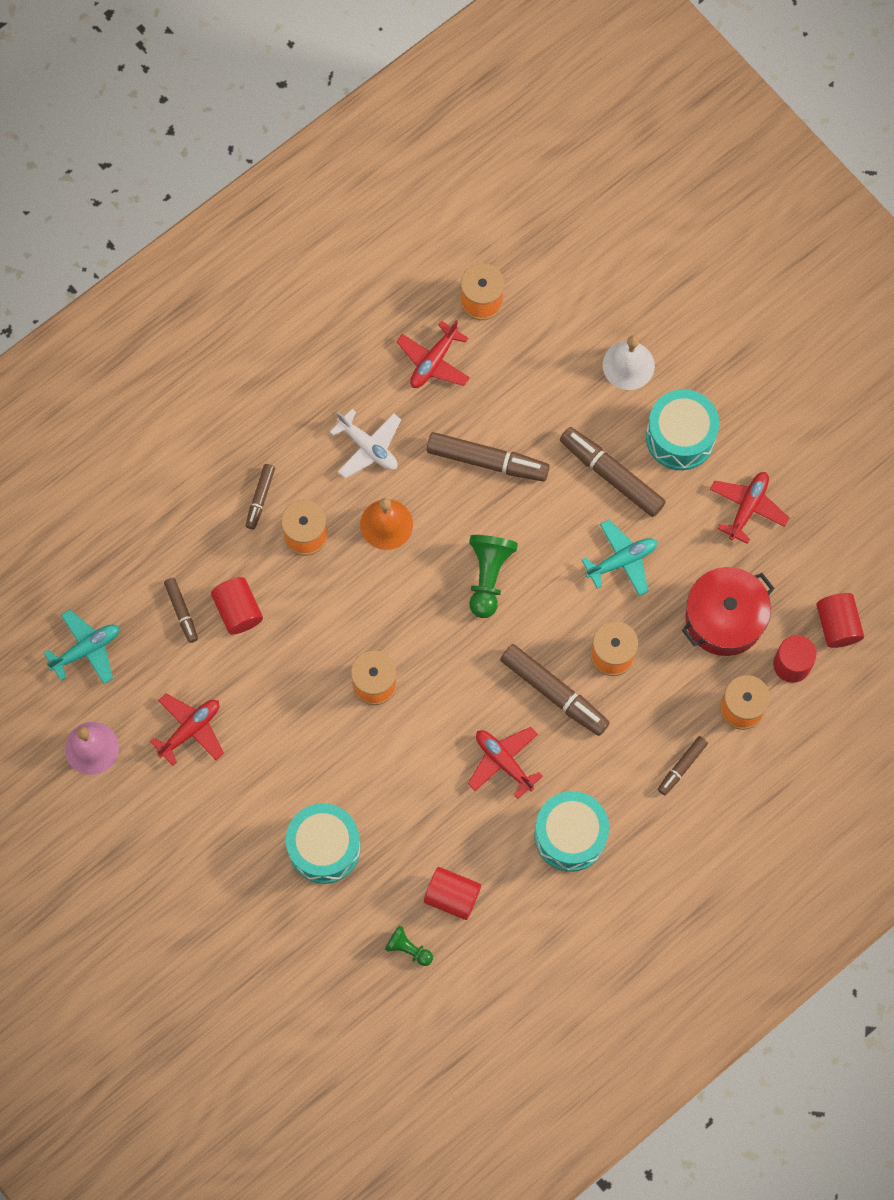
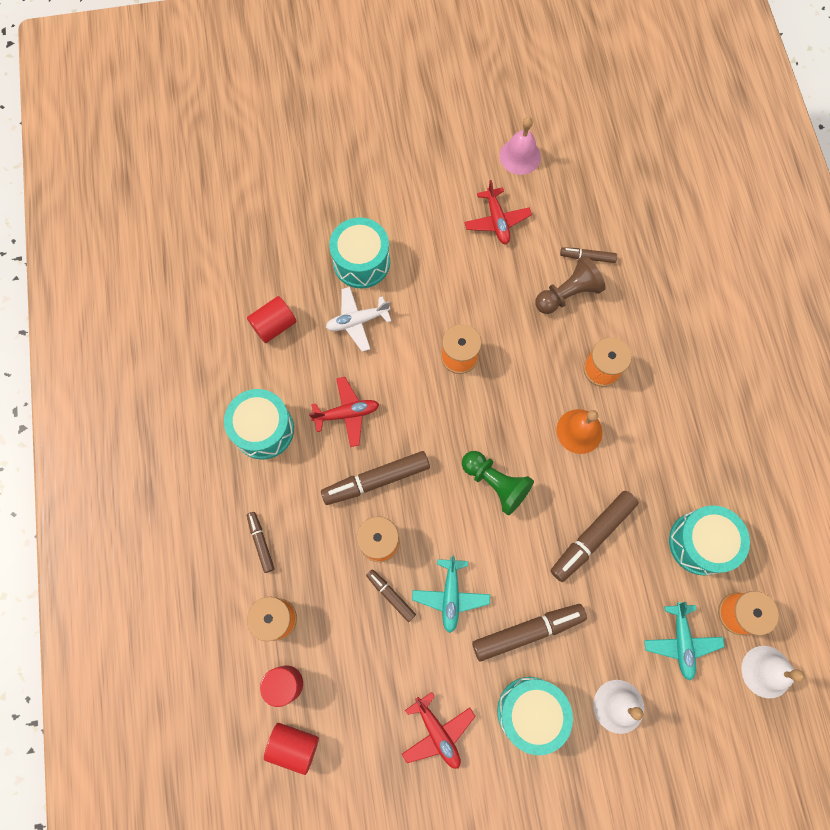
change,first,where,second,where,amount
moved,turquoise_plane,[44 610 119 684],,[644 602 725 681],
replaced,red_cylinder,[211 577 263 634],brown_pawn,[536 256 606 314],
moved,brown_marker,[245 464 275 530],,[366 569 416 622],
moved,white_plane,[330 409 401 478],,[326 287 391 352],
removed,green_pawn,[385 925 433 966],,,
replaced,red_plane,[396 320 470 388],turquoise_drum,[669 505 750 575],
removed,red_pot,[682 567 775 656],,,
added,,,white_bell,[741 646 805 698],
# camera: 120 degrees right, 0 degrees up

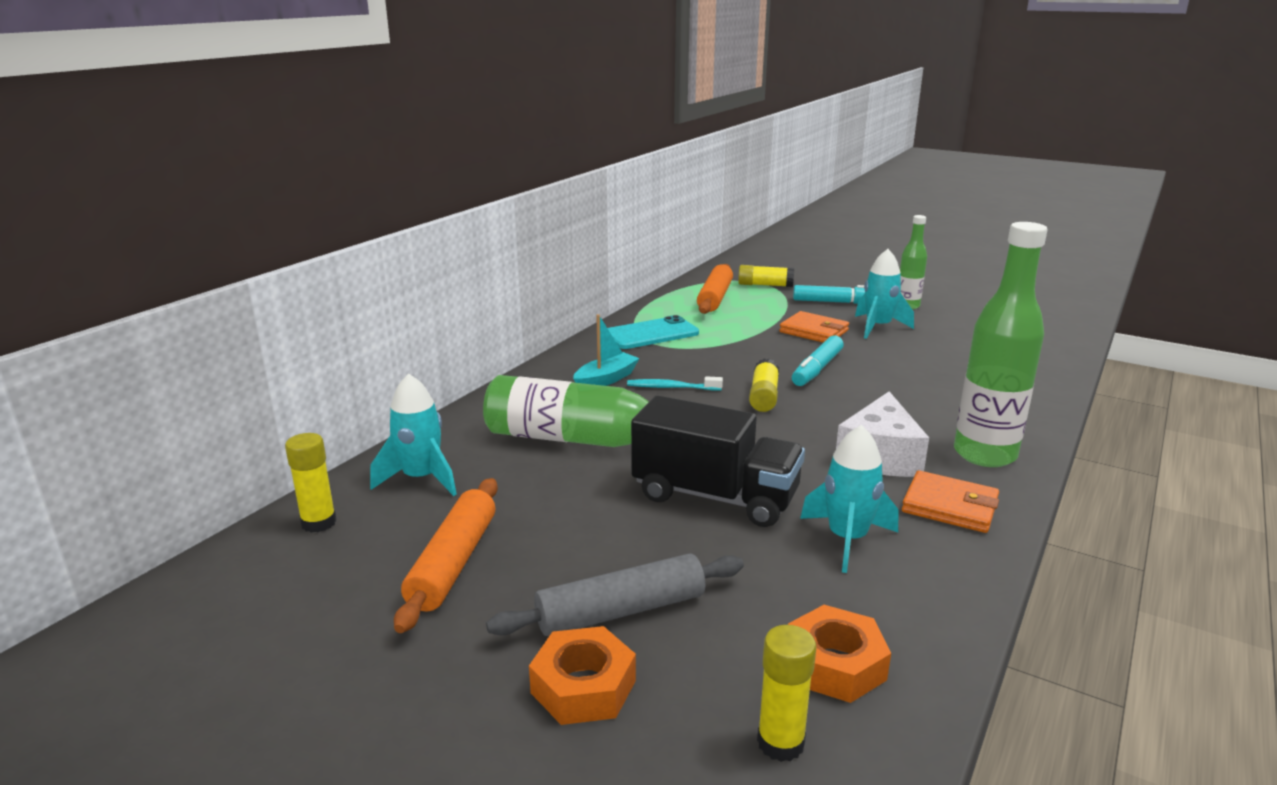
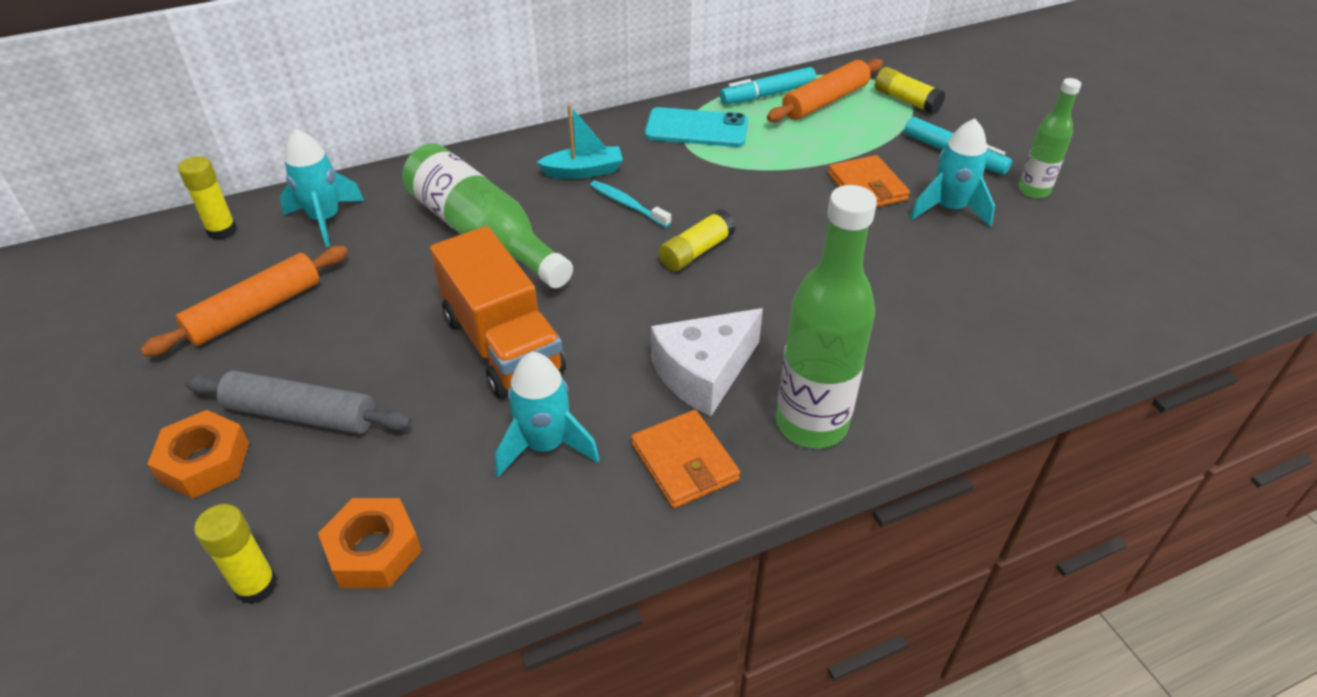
change,first,where,second,where,amount
recoloured,black_truck,[631 395 805 527],orange_truck,[430 226 566 398],
moved,turquoise_marker,[792 336 844 386],,[720 67 816 105],
# camera: 35 degrees right, 20 degrees up

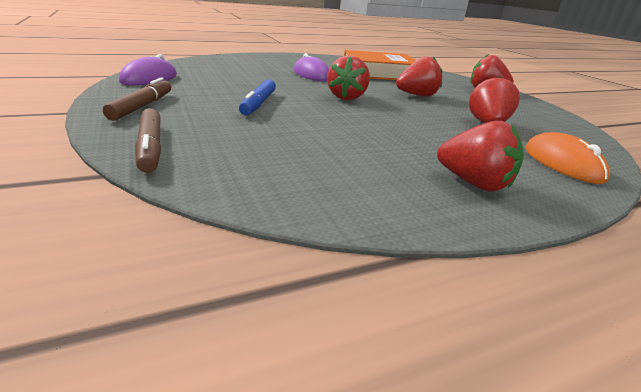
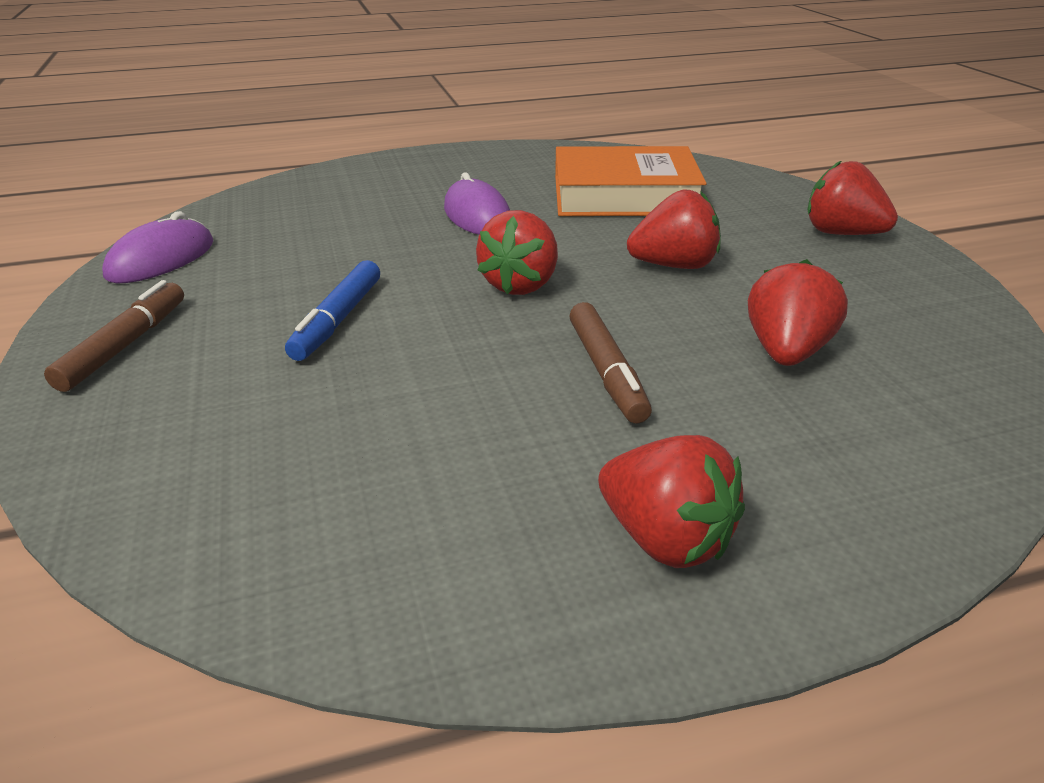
change,first,where,second,where,amount
moved,brown_marker,[135 108 161 173],,[569 302 652 423],
removed,orange_mouse,[525 132 610 184],,,
# camera: 10 degrees right, 5 degrees up

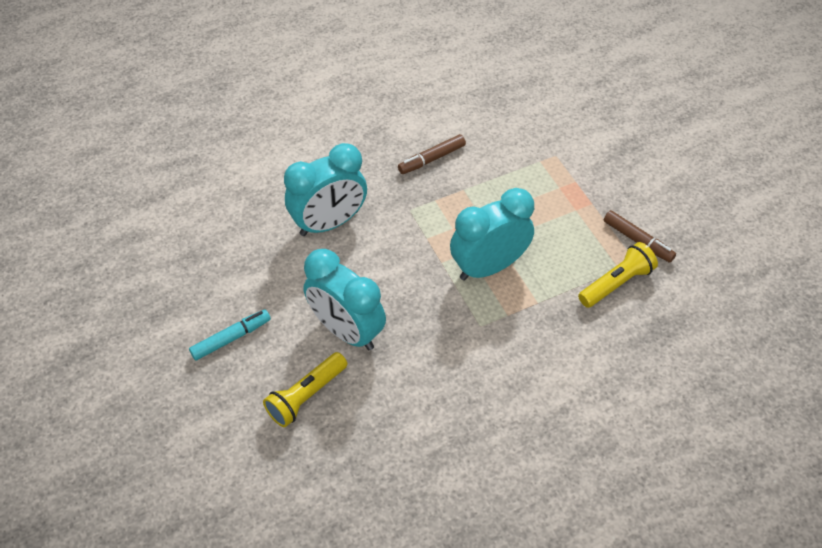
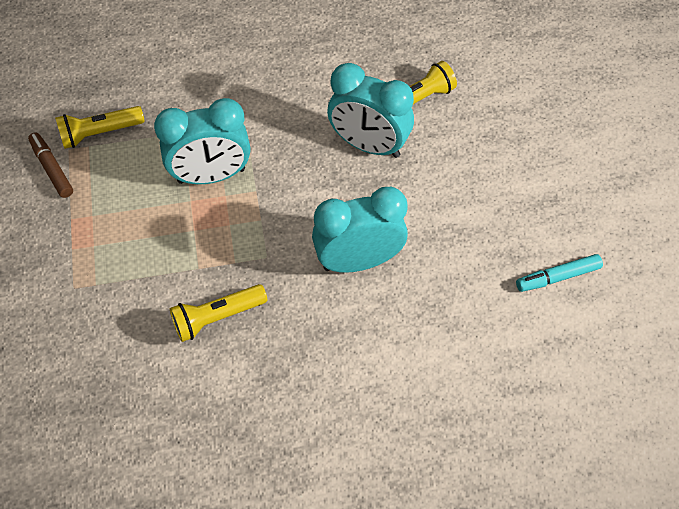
change,first,where,second,where,amount
moved,turquoise_marker,[189 309 271 361],,[516 254 603 292],
turned,turquoise_clock,[303 249 386 350],,[327 63 414 158],150 degrees clockwise
replaced,brown_marker,[398 134 466 174],yellow_flashlight,[170 284 268 342],
# camera: 165 degrees left, 5 degrees up

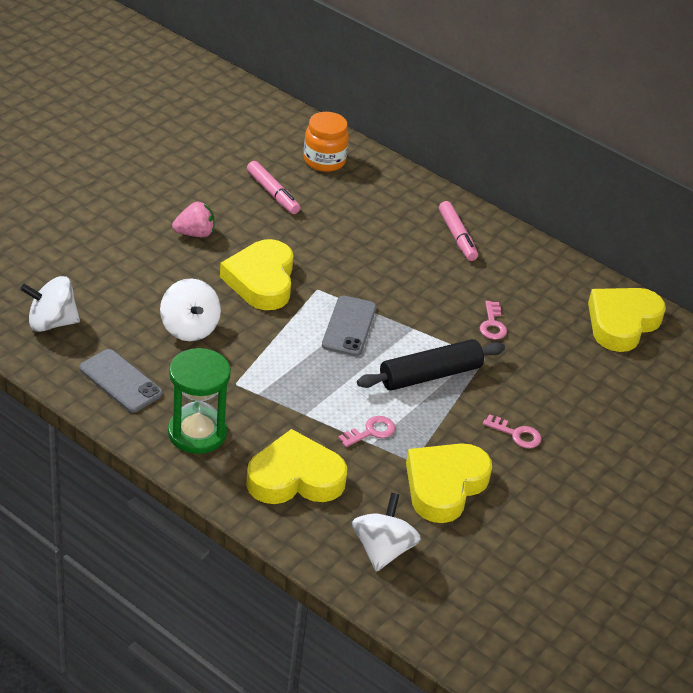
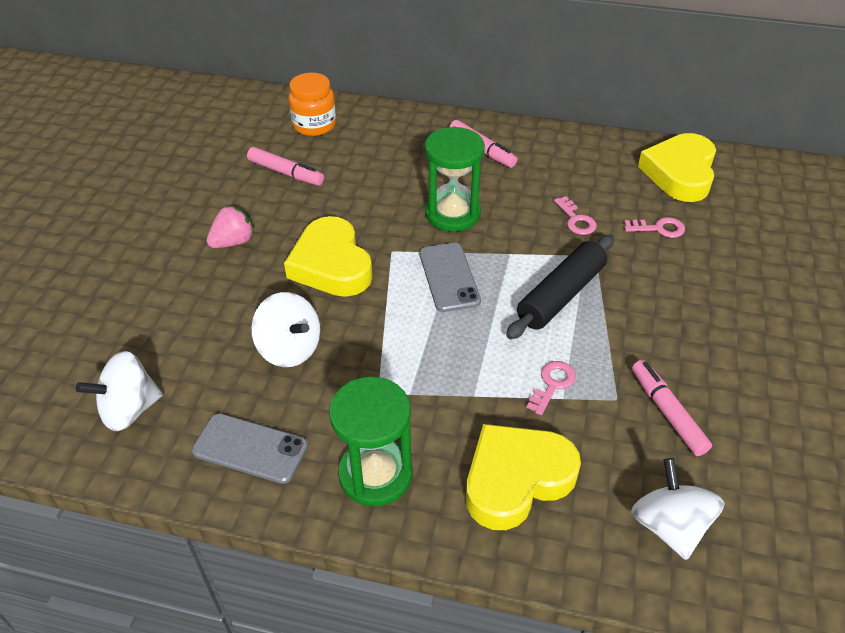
change,first,where,second,where,amount
replaced,yellow_heart,[406 443 492 523],pink_marker,[632 360 712 456],
moved,pink_key,[483 414 542 448],,[624 217 685 238],
added,,,green_hourglass,[425 127 485 232],
# camera: 20 degrees left, 5 degrees up

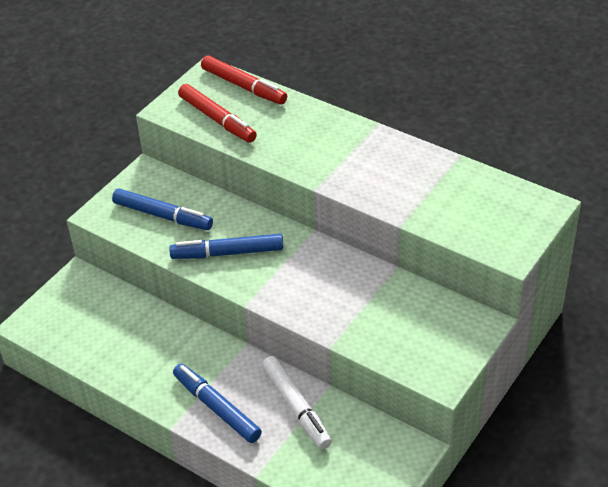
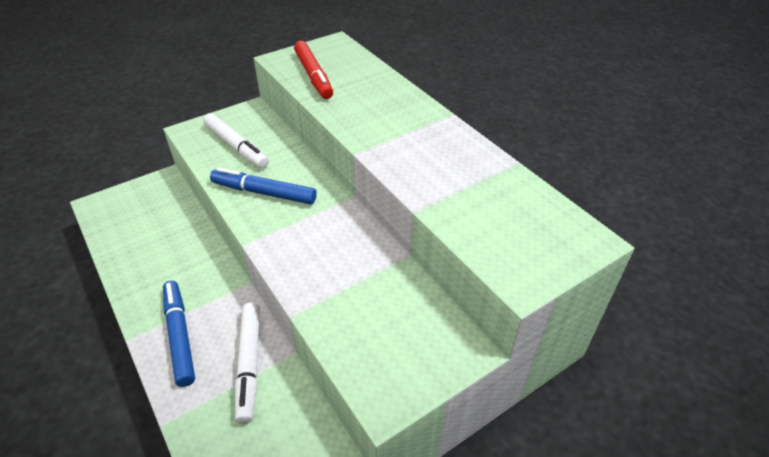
change,first,where,second,where,amount
recoloured,blue_marker,[112 189 213 230],white_marker,[203 113 269 168],
removed,red_marker,[201 56 287 105],,,
# camera: 20 degrees right, 0 degrees up

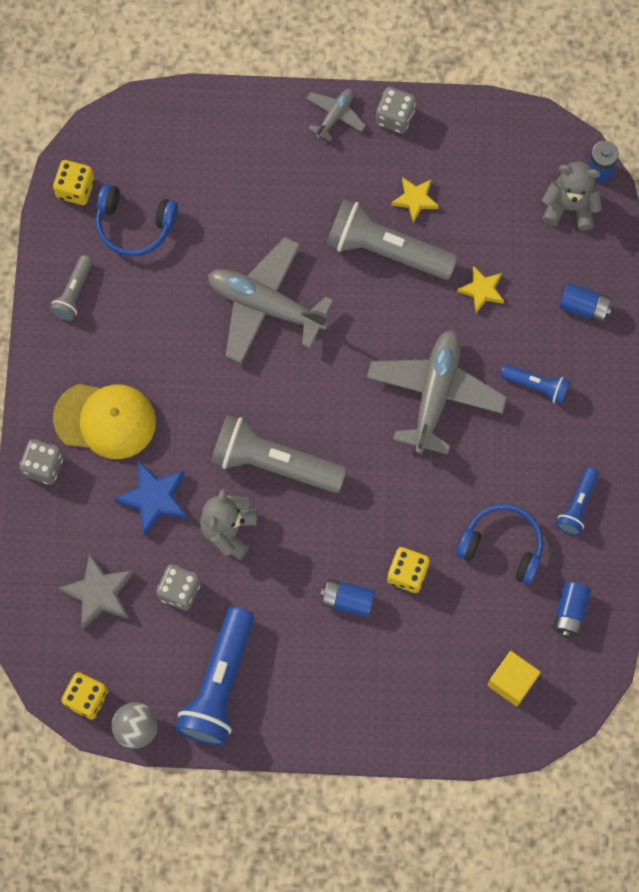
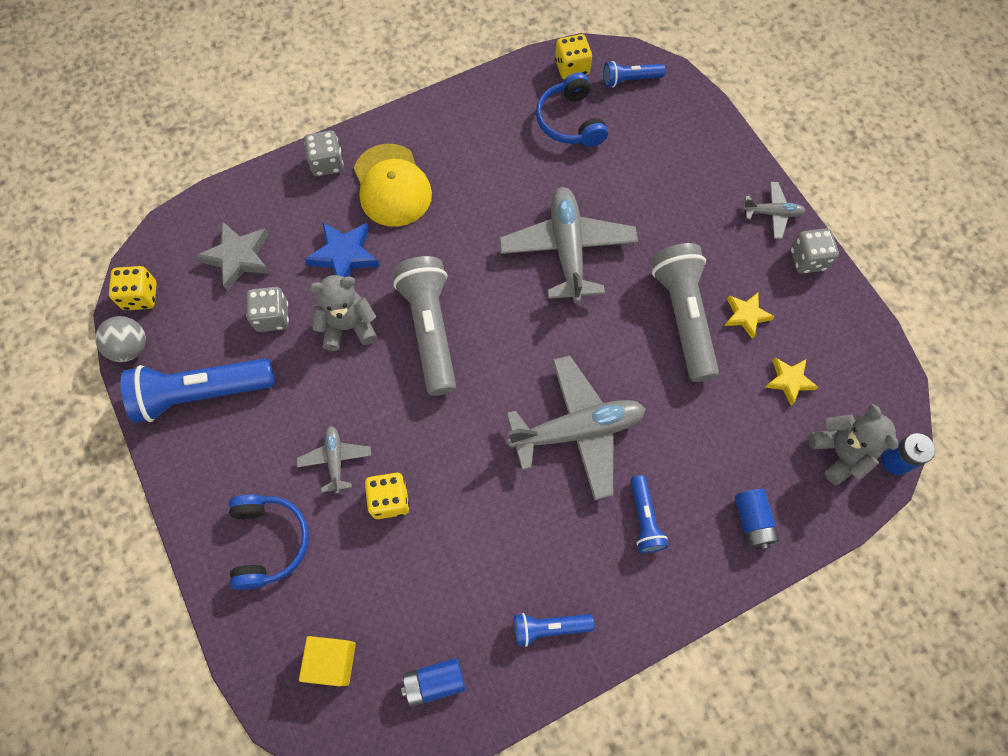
change,first,where,second,where,amount
removed,grey_flashlight,[50 255 93 321],,,
replaced,blue_battery,[320 579 375 617],grey_plane,[297 426 371 494],
moved,blue_headphones,[456 504 543 585],,[229 494 309 590],
moved,yellow_star,[457 266 504 313],,[765 357 818 406],
added,,,blue_flashlight,[603 61 666 88],
# camera: 60 degrees right, 5 degrees down

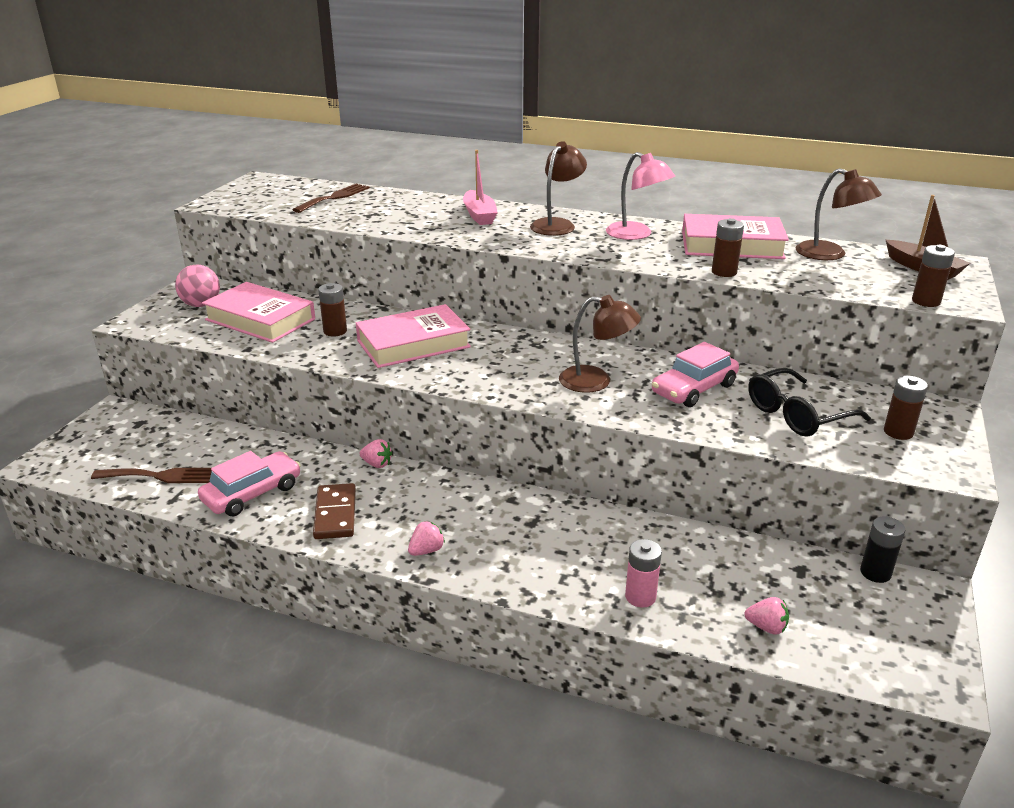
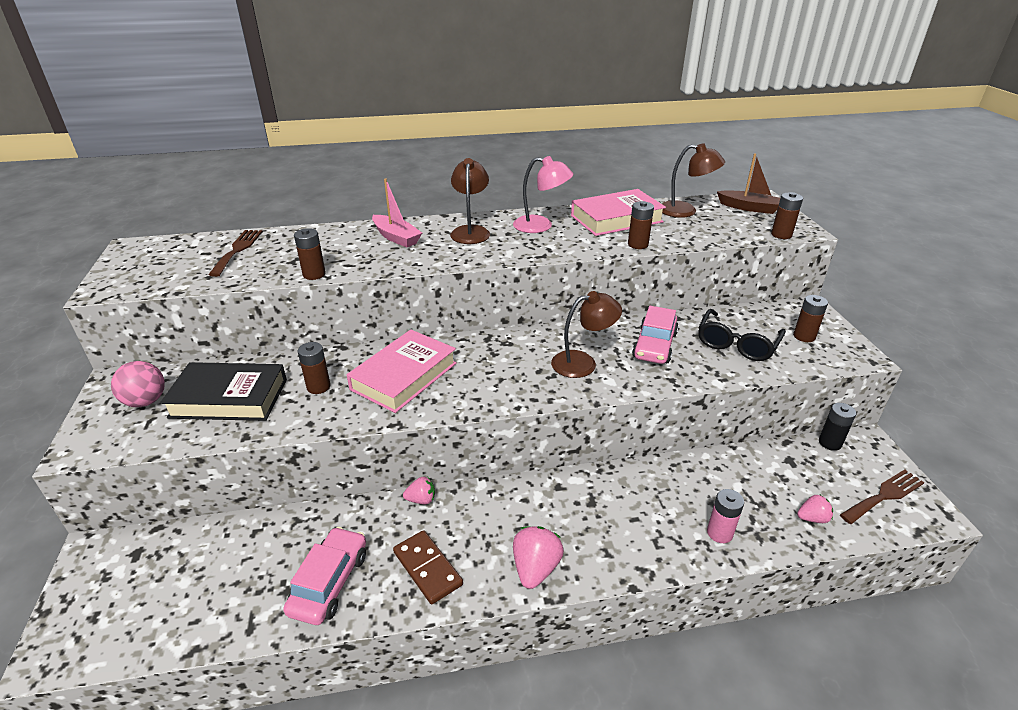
change,first,where,second,where,amount
moved,brown_fork,[91 468 212 483],,[840 469 924 524],
recoloured,pink_book,[202 282 315 343],black_book,[160 362 287 421],
resized,pink_strawberry,[408 521 445 556],,[513 526 564 589],x1.67
added,,,brown_battery,[294 228 326 280],
# camera: 30 degrees left, 5 degrees up

